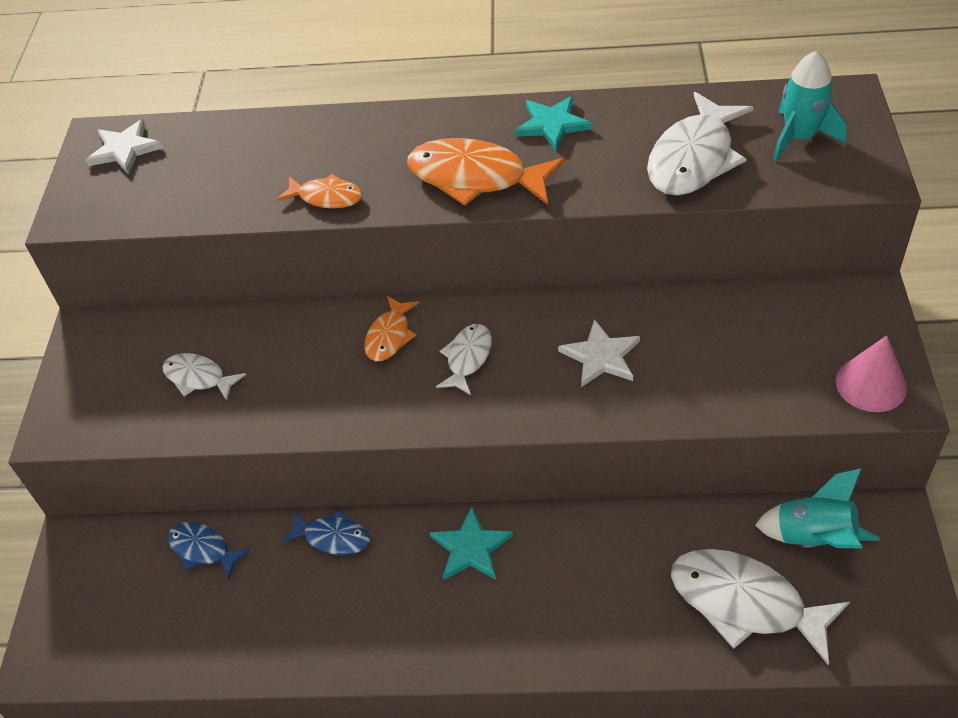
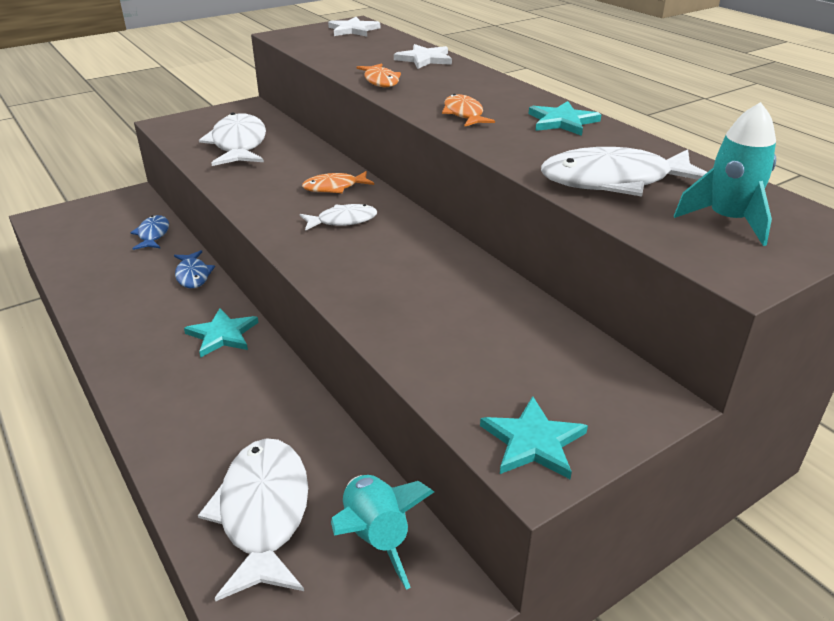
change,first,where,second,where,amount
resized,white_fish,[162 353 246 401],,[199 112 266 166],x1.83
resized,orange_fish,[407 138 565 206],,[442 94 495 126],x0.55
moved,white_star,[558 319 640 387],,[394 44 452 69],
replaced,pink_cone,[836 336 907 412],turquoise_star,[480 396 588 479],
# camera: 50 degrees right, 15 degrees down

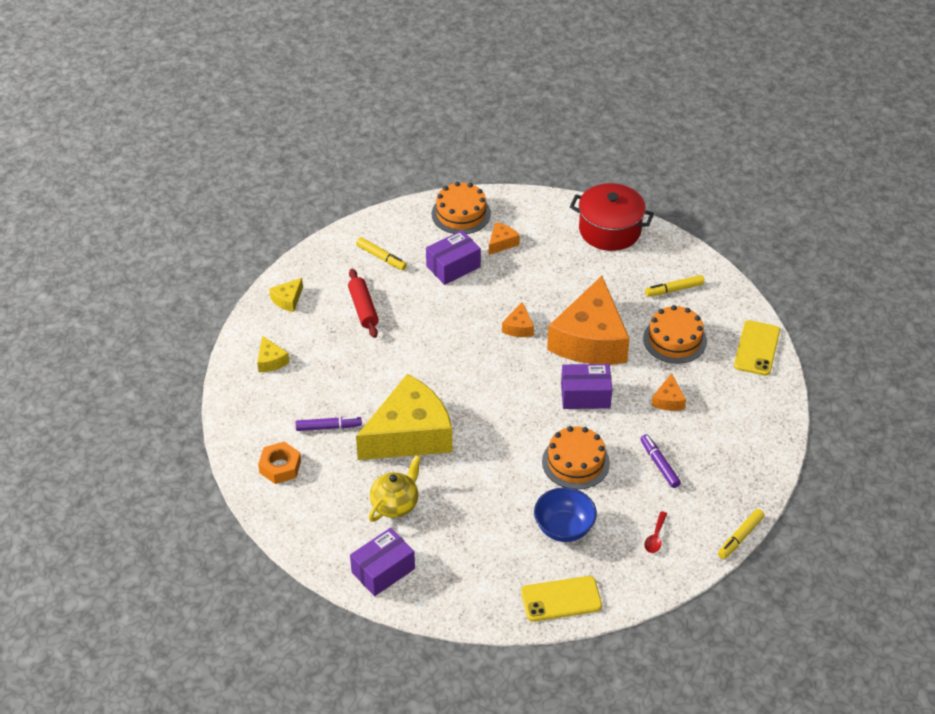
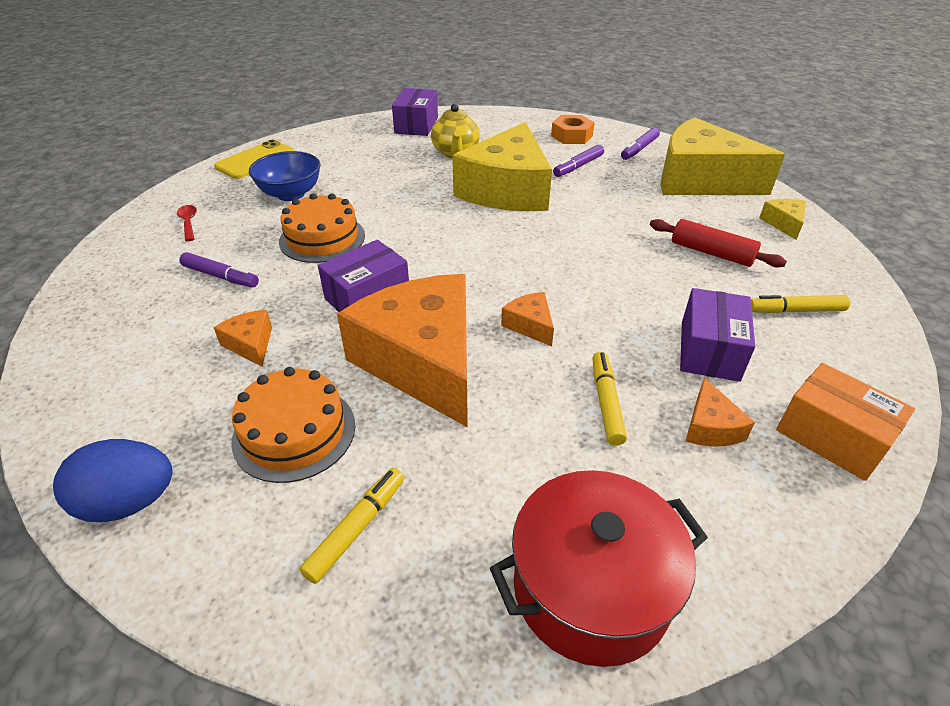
change,first,where,second,where,amount
resized,yellow_cheese,[257 336 290 372],,[660 117 785 195],x2.49
replaced,orange_cake,[432 182 491 234],orange_box,[776 363 915 481],
moved,yellow_marker,[718 509 765 559],,[592 352 627 446],
replaced,yellow_phone,[734 320 780 376],blue_egg,[53 439 173 522],
added,,,purple_marker,[621 128 660 160],
# camera: 140 degrees right, 5 degrees down

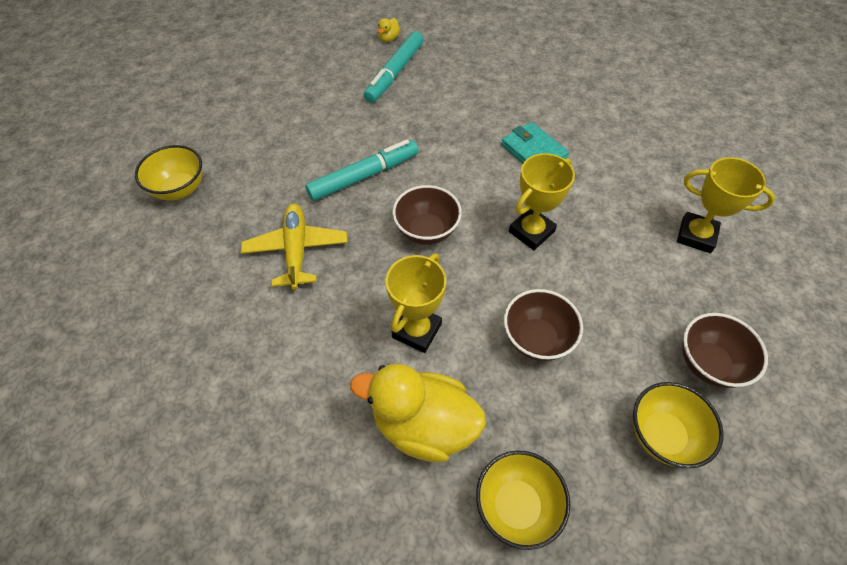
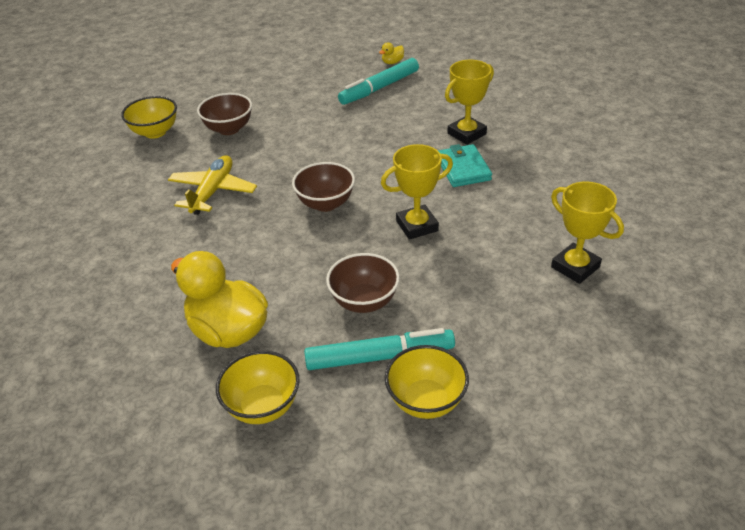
change,first,where,second,where,amount
moved,turquoise_marker,[305 140 419 201],,[304 328 455 370],
moved,yellow_trophy,[386 253 446 353],,[445 60 494 145],
moved,brown_bowl,[682 313 768 388],,[197 93 252 135],
# camera: 25 degrees right, 15 degrees down

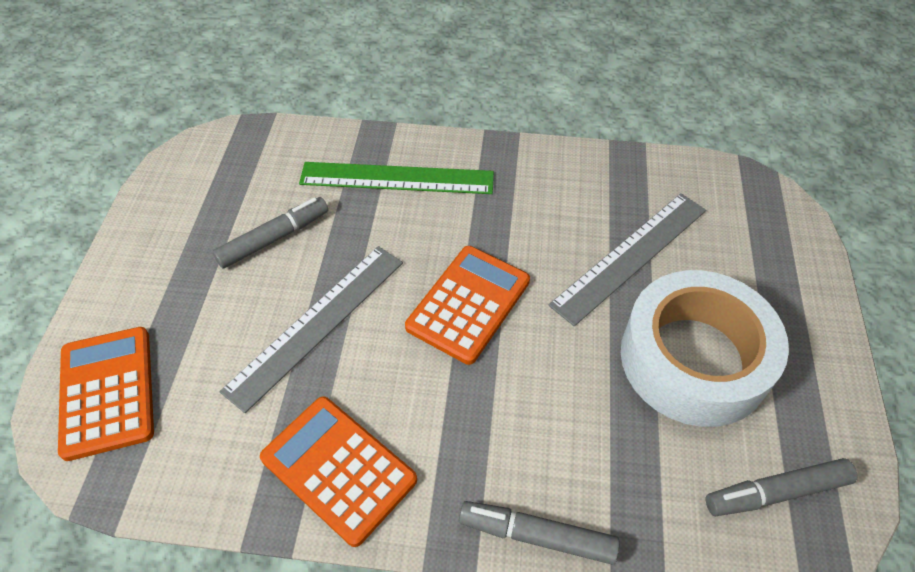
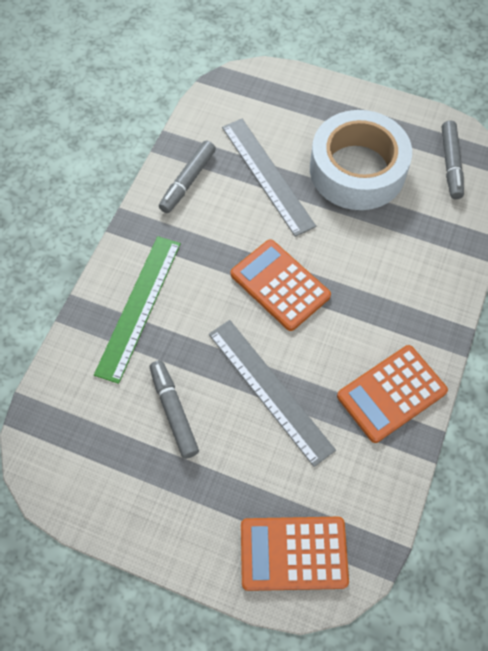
change,first,where,second,where,amount
moved,grey_marker,[459 501 620 565],,[159 141 216 213],
# camera: 75 degrees left, 10 degrees up

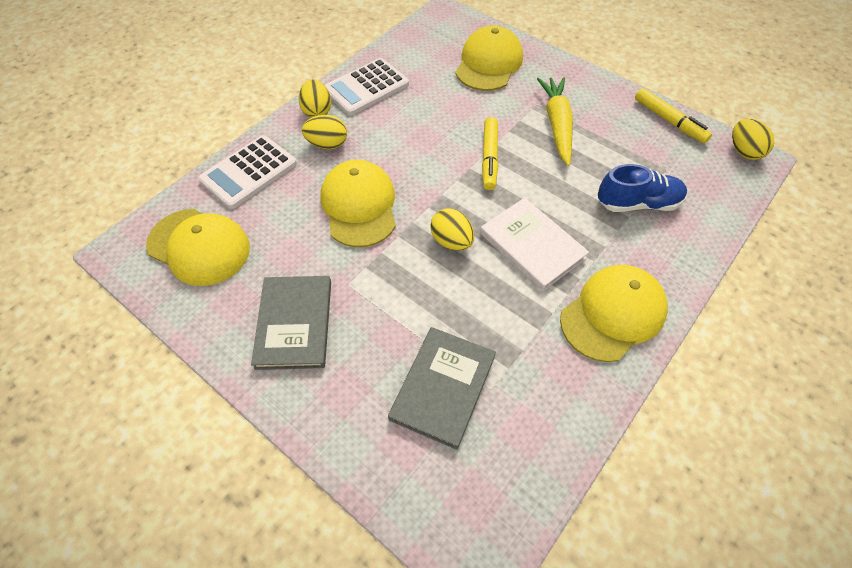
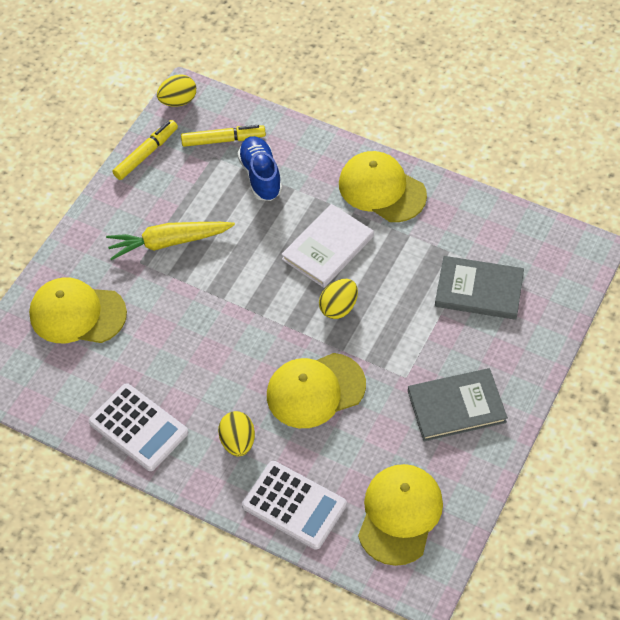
change,first,where,second,where,amount
removed,yellow_egg,[298 80 331 118],,,
moved,yellow_marker,[482 117 498 190],,[181 125 266 147],
# camera: 100 degrees left, 0 degrees up

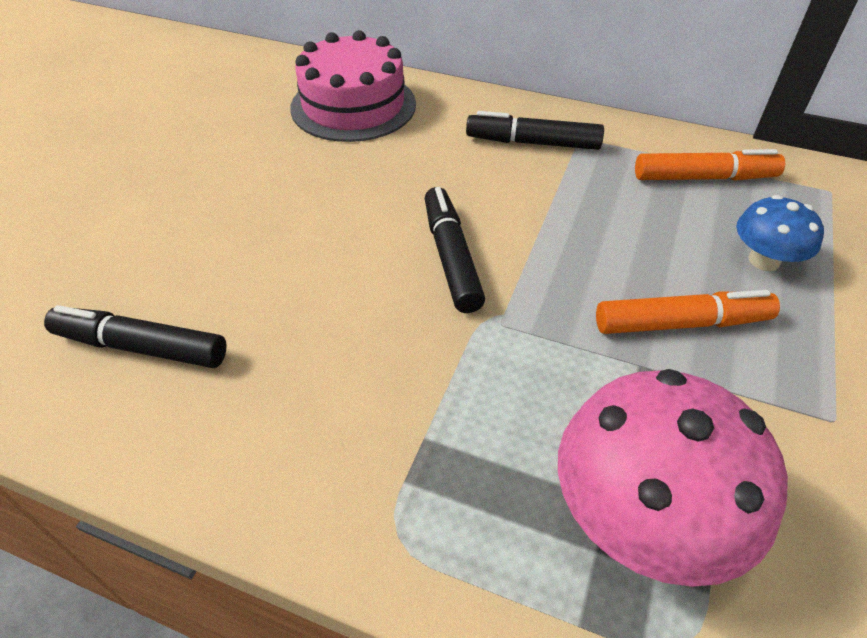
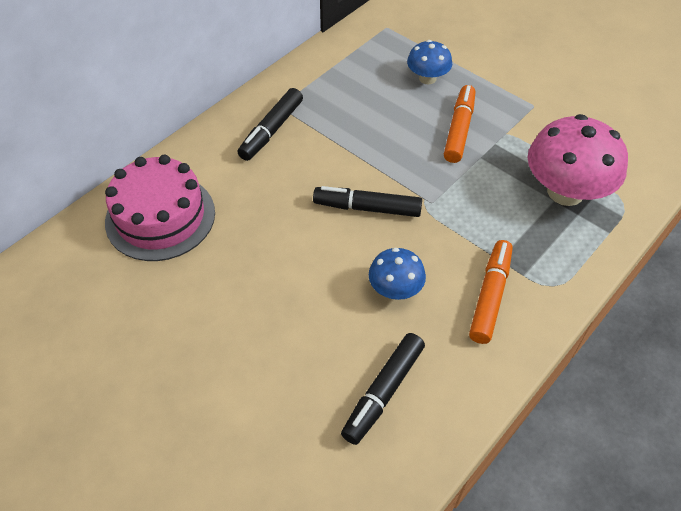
change,first,where,second,where,amount
moved,orange_marker,[635 149 785 181],,[469 240 513 344],
added,,,blue_mushroom,[369 248 426 300],
# camera: 70 degrees left, 5 degrees up

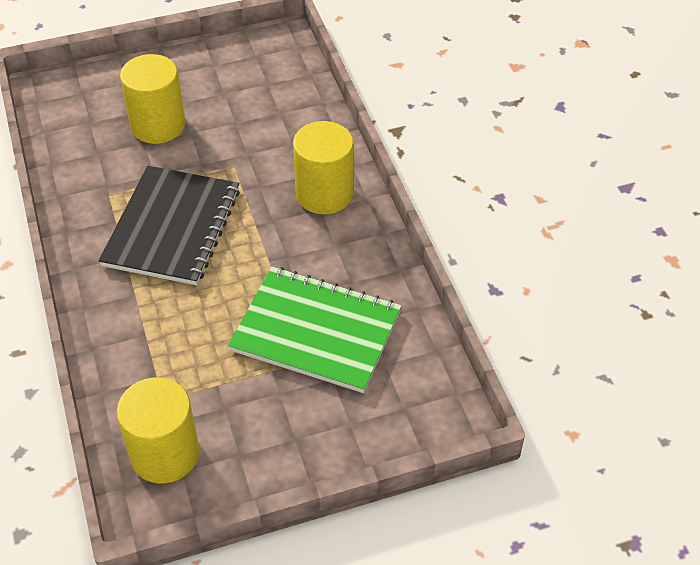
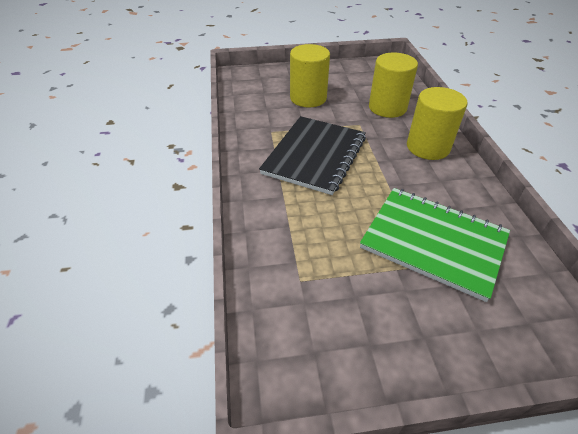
change,first,where,second,where,amount
moved,yellow_cylinder,[117 377 200 484],,[369 53 418 118],
# camera: 10 degrees right, 5 degrees down

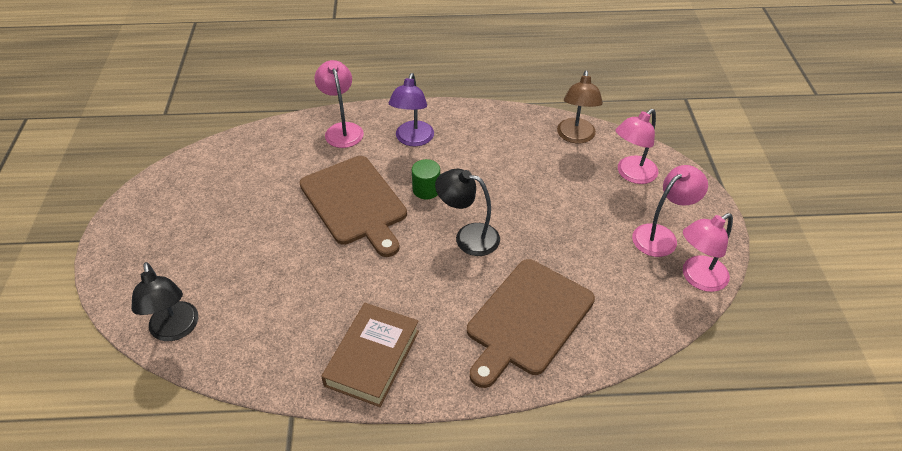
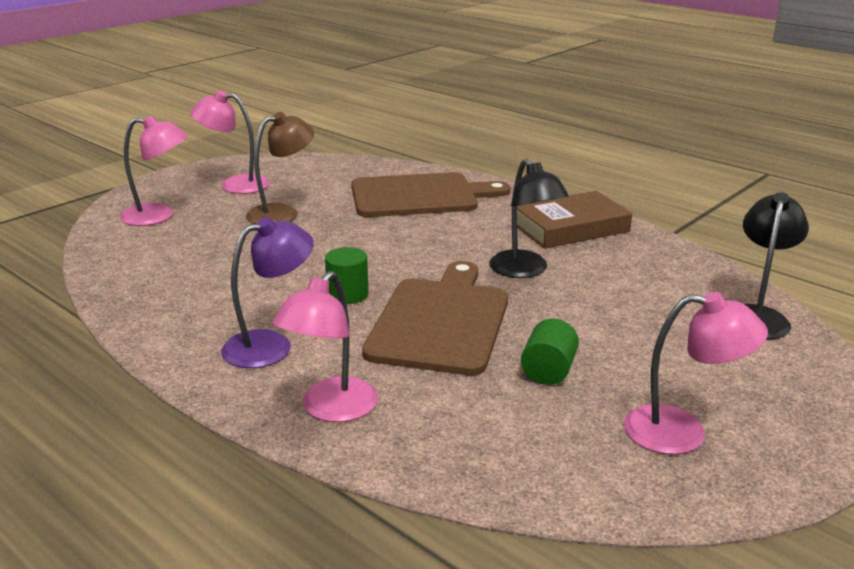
change,first,where,second,where,amount
moved,black_lamp,[435 169 500 256],,[489 159 569 278],
moved,brown_lamp,[557 70 603 144],,[246 112 314 224],
moved,pink_lamp,[683 213 733 292],,[624 292 768 455],
added,,,green_cylinder,[521 319 579 385],
# camera: 135 degrees left, 20 degrees down

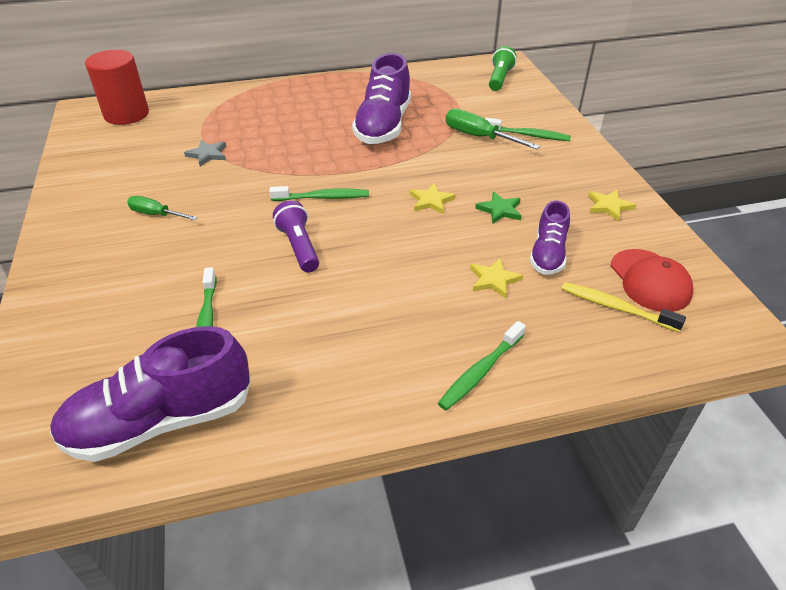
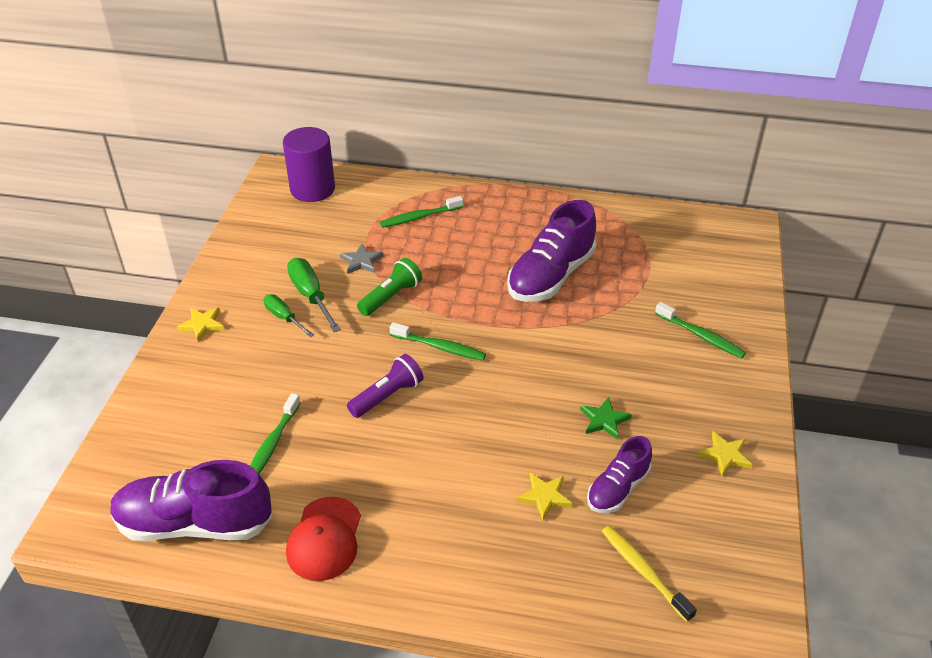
change,first,where,second,where,amount
recoloured,red_cylinder,[85 50 149 125],purple_cylinder,[283 127 335 202],
turned,purple_flashlight,[273 200 319 272],,[347 354 424 418],45 degrees clockwise
moved,yellow_star,[410 183 456 214],,[177 308 225 342],
moved,green_toothbrush,[438 321 526 410],,[380 196 463 228],
moved,green_screwdriver,[446 109 540 149],,[287 258 341 332],
moved,green_flashlight,[489 46 517 91],,[357 258 422 316],
moved,red_cap,[611 249 693 312],,[286 497 361 581],
# camera: 25 degrees right, 0 degrees up

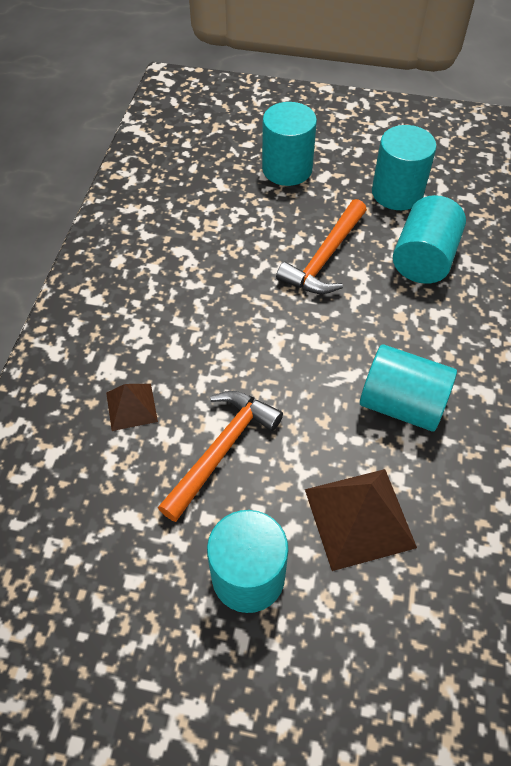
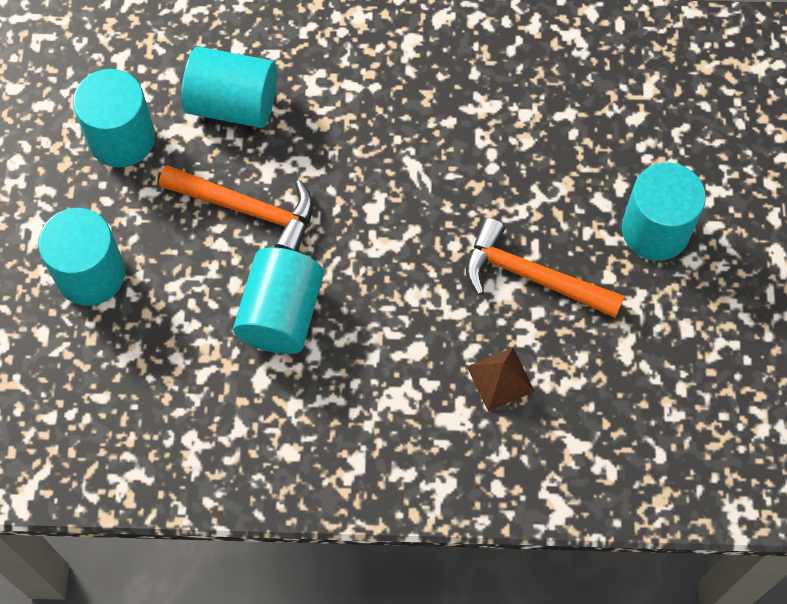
change,first,where,second,where,amount
removed,brown_pyramid,[305 469 417 571],,,
moved,turquoise_cylinder,[360 344 457 432],,[233 247 324 354],
# camera: 100 degrees left, 10 degrees up

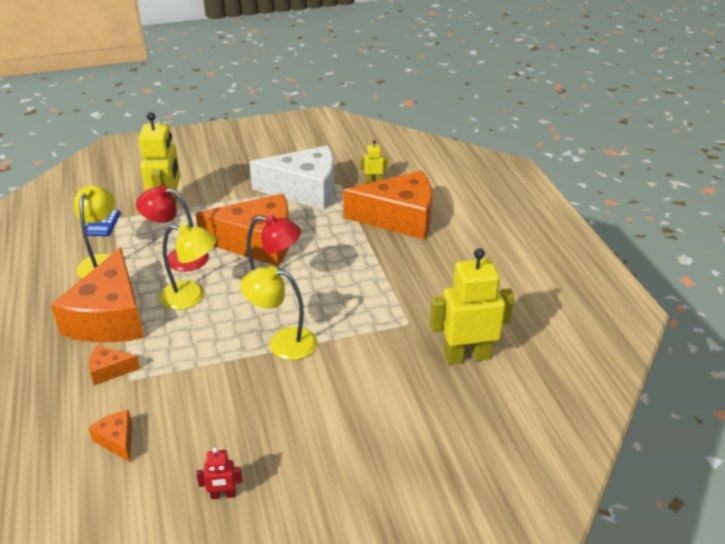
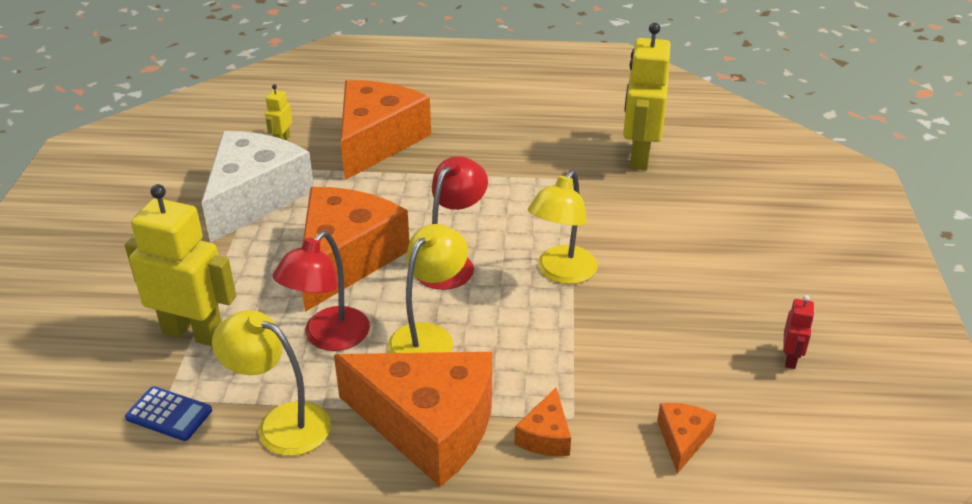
change,first,where,second,where,amount
turned,orange_cheese,[88 410 132 462],,[657 403 717 474],120 degrees clockwise
# camera: 70 degrees left, 0 degrees up

